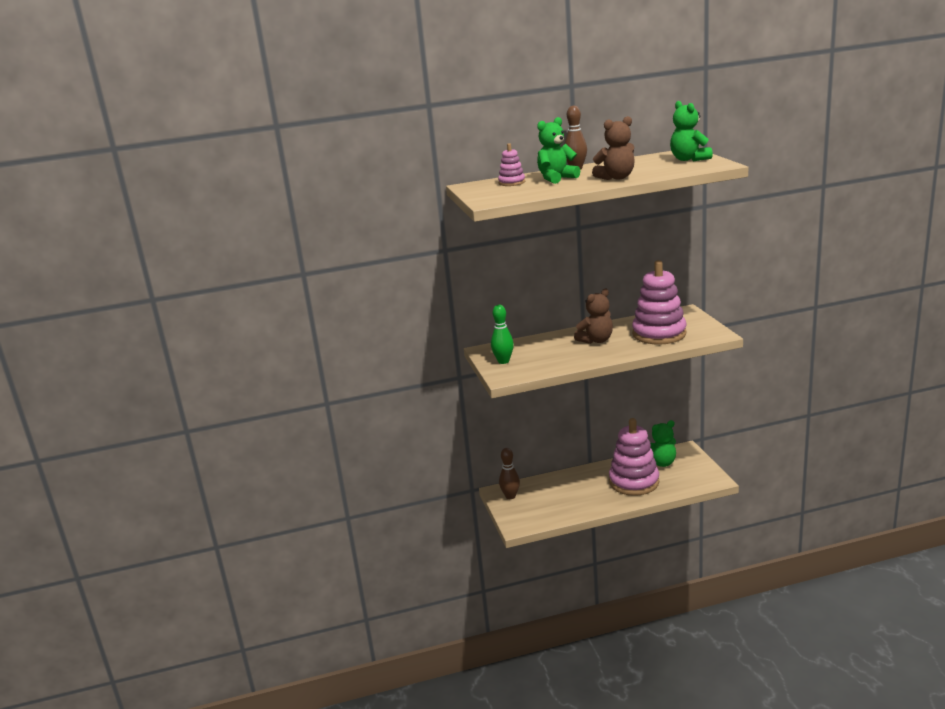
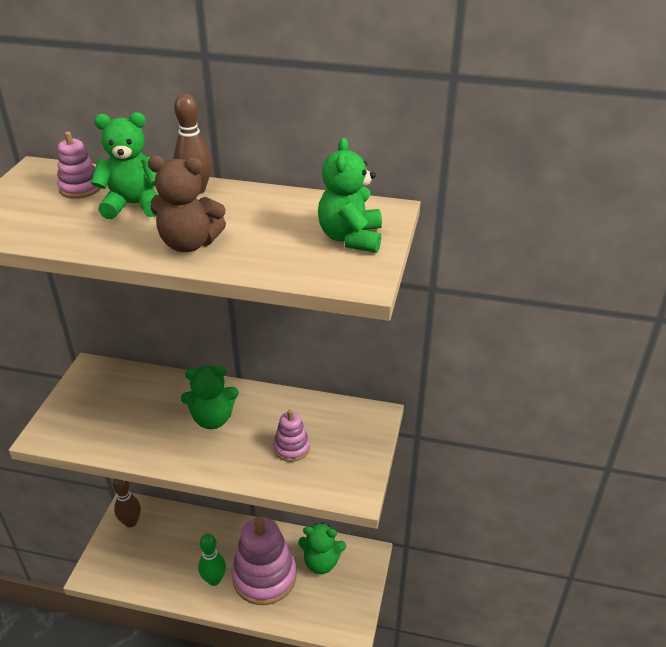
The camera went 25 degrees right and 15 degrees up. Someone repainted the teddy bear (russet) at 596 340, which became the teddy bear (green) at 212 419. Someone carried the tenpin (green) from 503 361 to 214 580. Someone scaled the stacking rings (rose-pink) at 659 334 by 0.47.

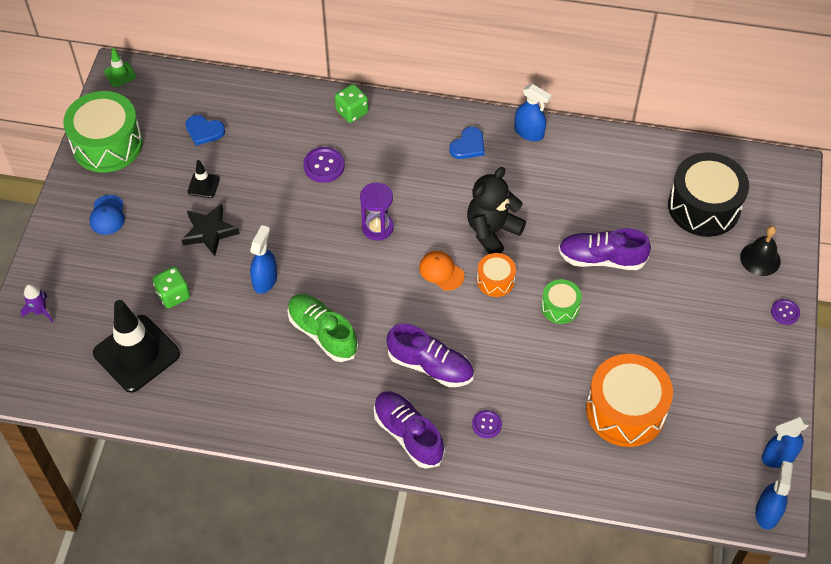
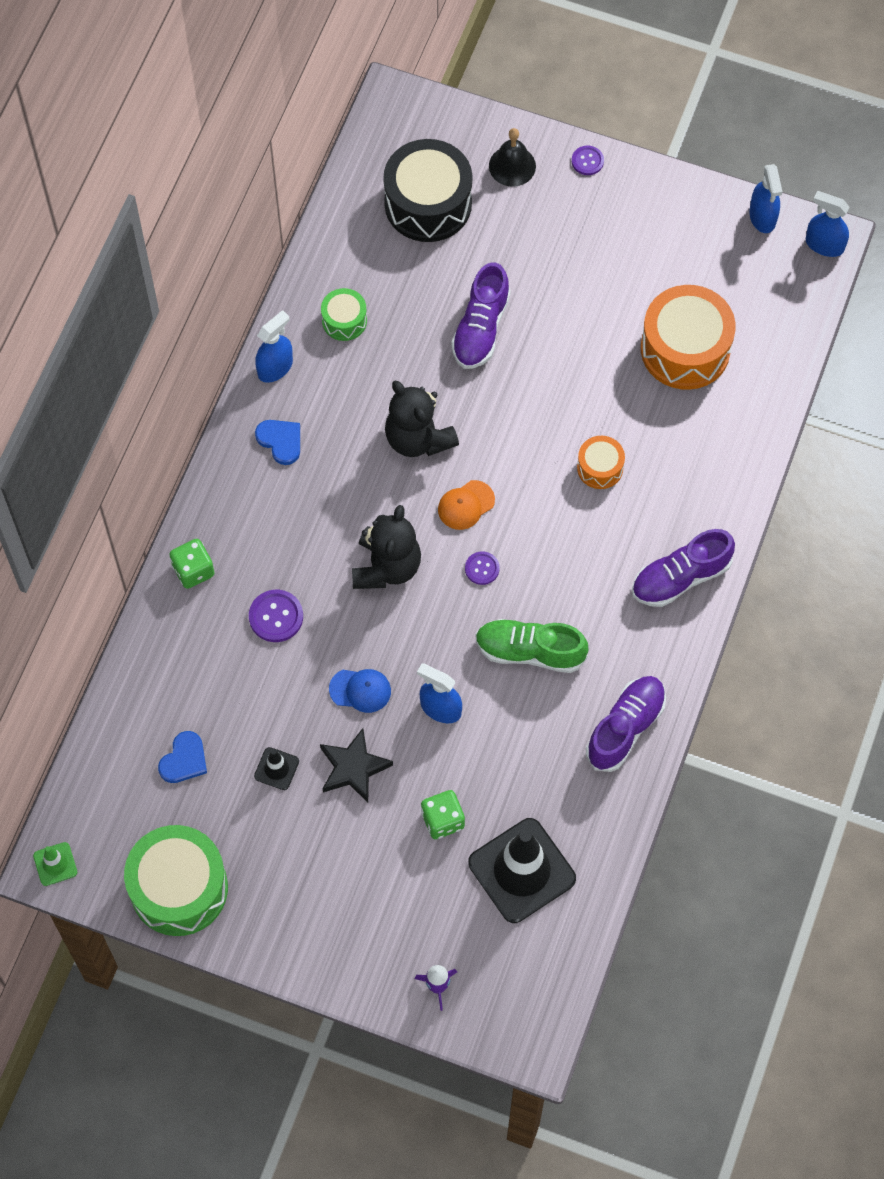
The camera went 80 degrees left and 10 degrees up. Someone carried the toy drum (green) from 560 307 to 344 320. Someone carried the peaked cap (royal blue) from 107 215 to 360 690. Someone swapped the sand timer (royal purple) at 377 227 for the teddy bear (jet-black) at 386 567. Someone carried the shirt button (royal purple) from 486 424 to 482 568. Someone rotated the sneaker (green) at 322 333 by 45 degrees clockwise. Someone carried the toy drum (bright orange) from 495 280 to 600 468. Someone carried the sneaker (royal purple) from 430 366 to 625 728.

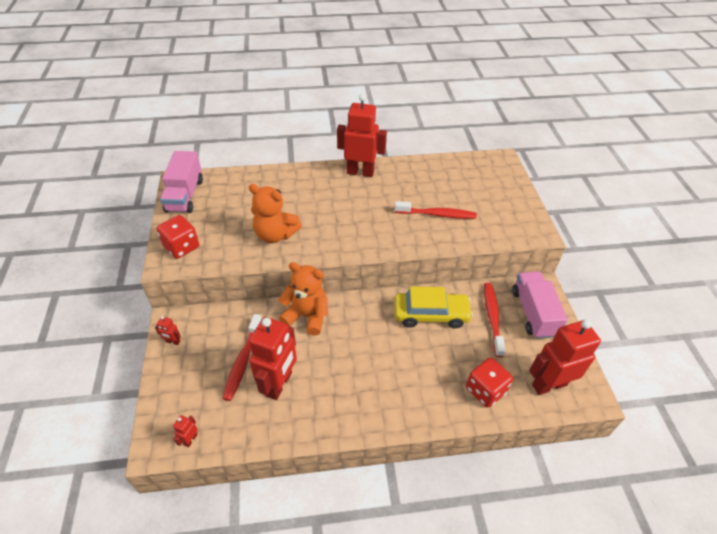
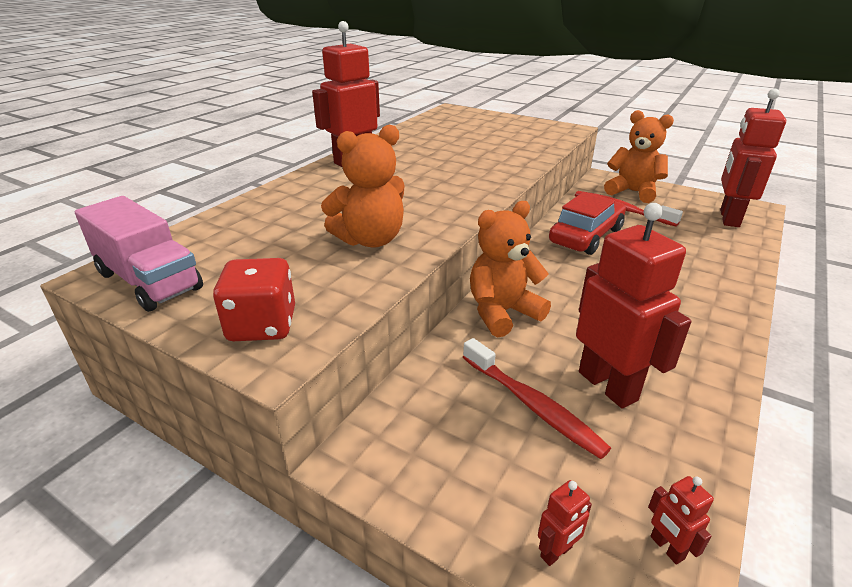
The camera went 50 degrees left and 15 degrees down. Someone carried the toy robot (red) from 173 342 to 556 552. Someone repainted the toy car (golden) at 431 315, which became the toy car (red) at 586 236. Someone swapped the lorry (rose-pink) at 533 313 for the teddy bear (bright orange) at 633 192. Someone took away the dental brush (red) at 437 214. Someone took away the game die (red) at 485 390.

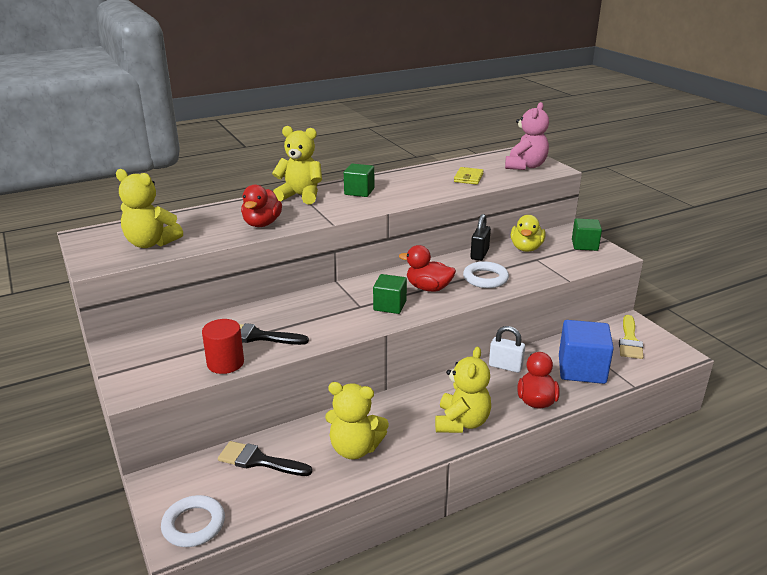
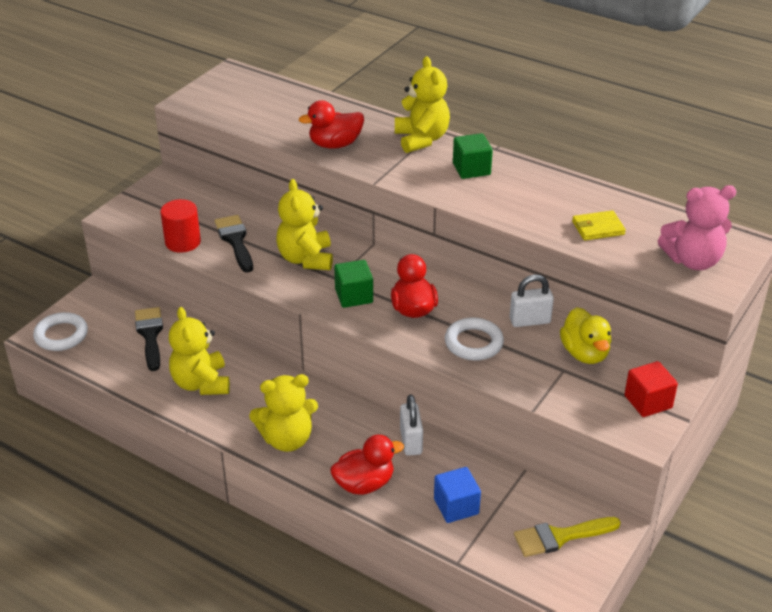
The camera went 60 degrees right and 10 degrees up. Someone carried the teddy bear (golden) from 151 243 to 306 259. Someone scaled the cube (royal blue) at 581 369 by 0.61. Someone repainted the lock (jet-black) at 479 254, which became the lock (pure white) at 530 321. Someone rotated the rubber duck (golden) at 526 248 by 90 degrees counterclockwise. Someone repainted the cube (green) at 584 245, which became the cube (red) at 648 402.

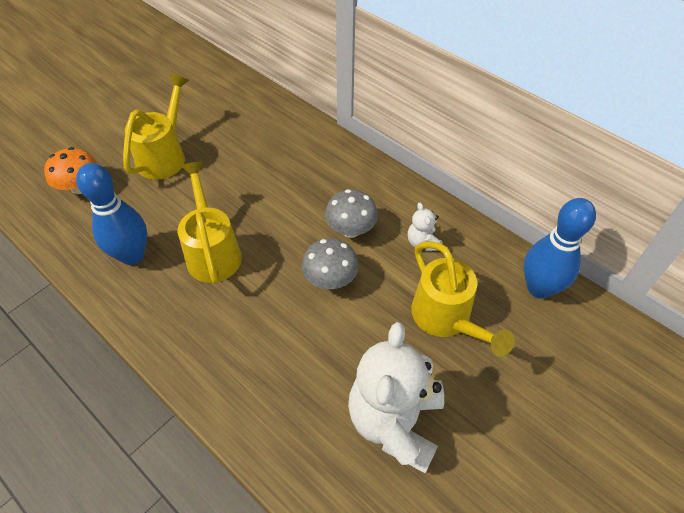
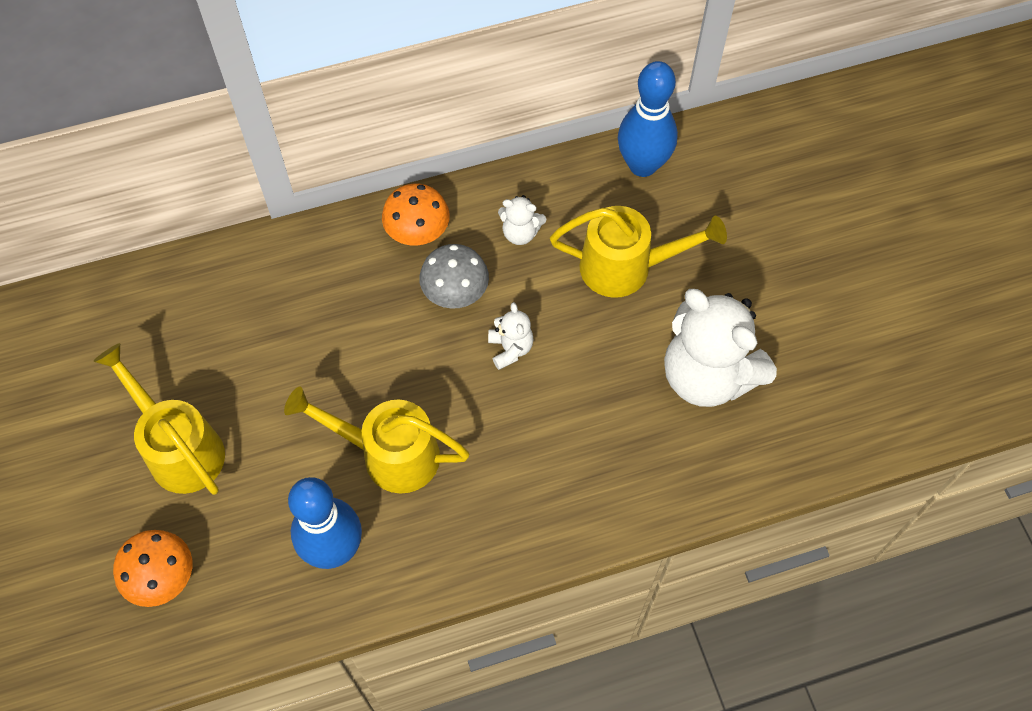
The camera went 60 degrees left and 10 degrees up. Someone put down the mushroom (bright orange) at 418 233. Someone swapped the mushroom (ash-grey) at 330 279 for the teddy bear (pure white) at 510 349.

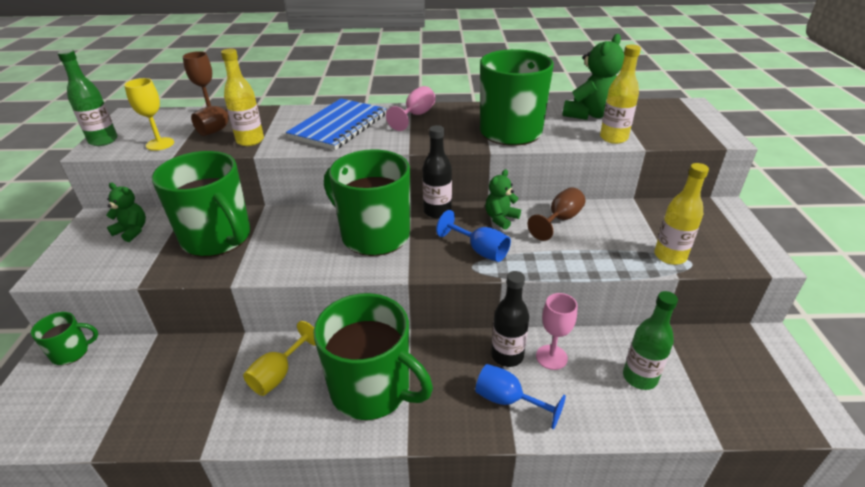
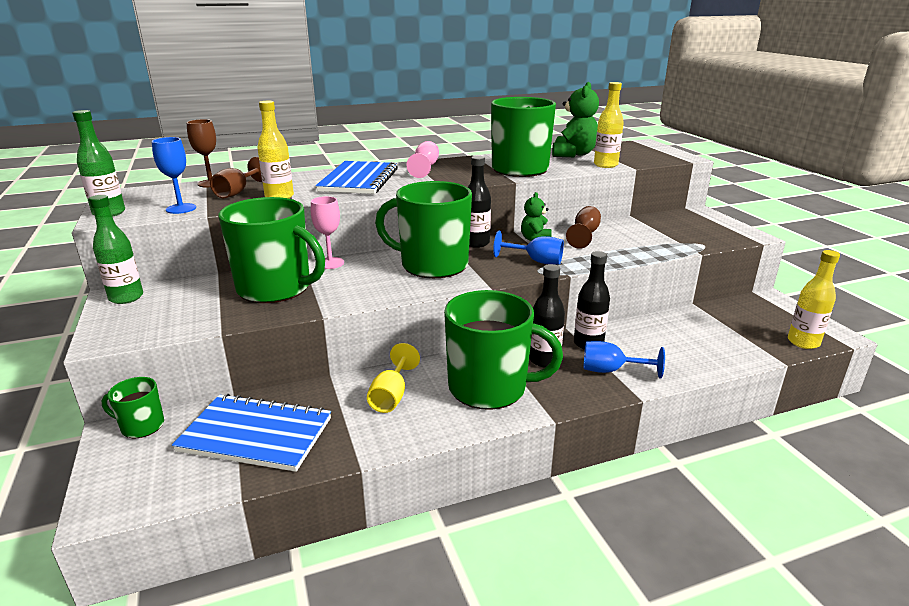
The camera went 20 degrees left and 10 degrees down. Someone carried the flask (green) from 639 377 to 126 298. Someone rotated the mug (green) at 71 352 by 135 degrees counterclockwise. Someone repainted the goblet (golden) at 160 144, which became the goblet (royal blue) at 181 208. Someone put down the exercise book (royal blue) at 256 435. Someone carried the goblet (rose-pink) from 551 357 to 330 263. Someone put down the flask (jet-black) at 544 360. Someone carried the flask (golden) from 670 256 to 803 342. Someone took away the teddy bear (green) at 132 231.

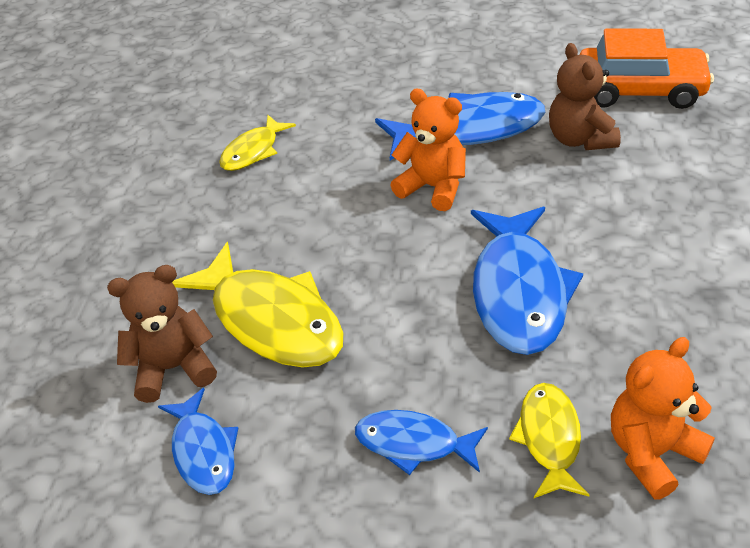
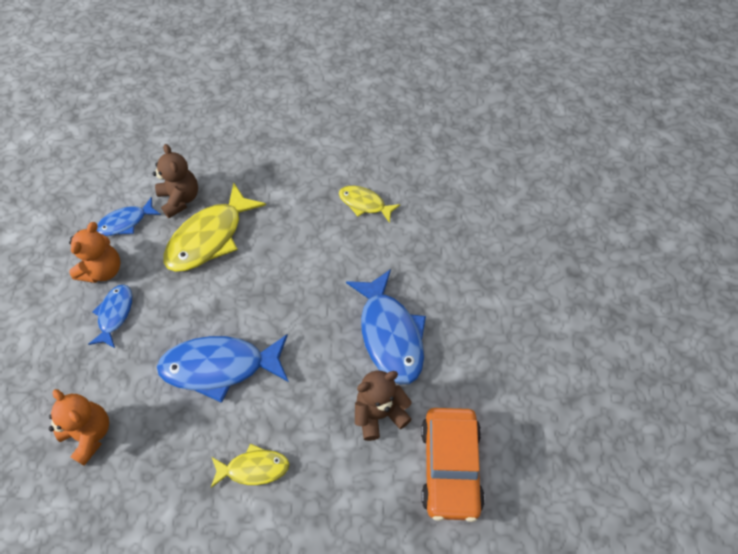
The camera went 80 degrees right and 15 degrees up. Someone carried the teddy bear (bright orange) from 433 187 to 103 270. Someone carried the fish (golden) from 549 438 to 253 468.

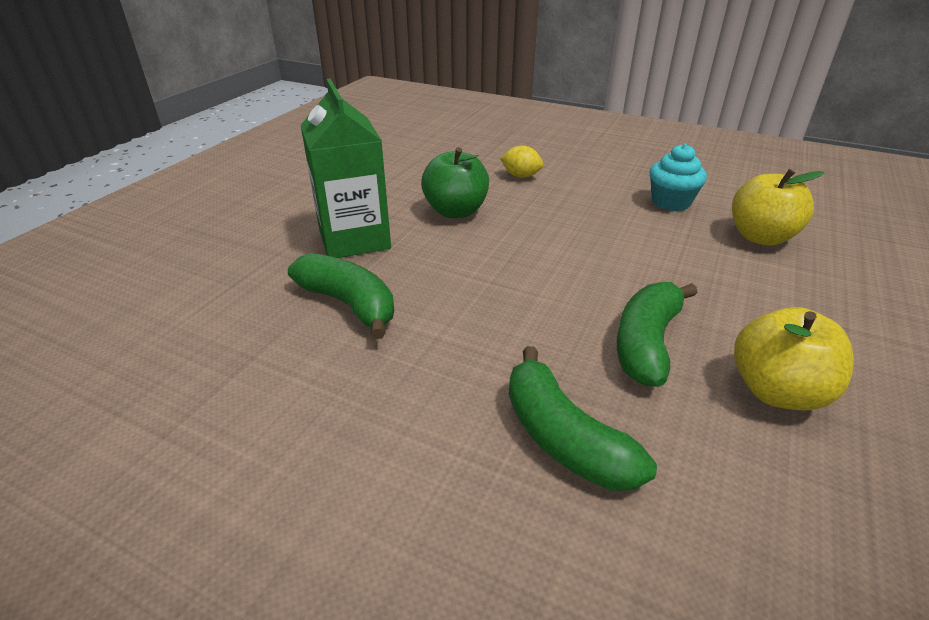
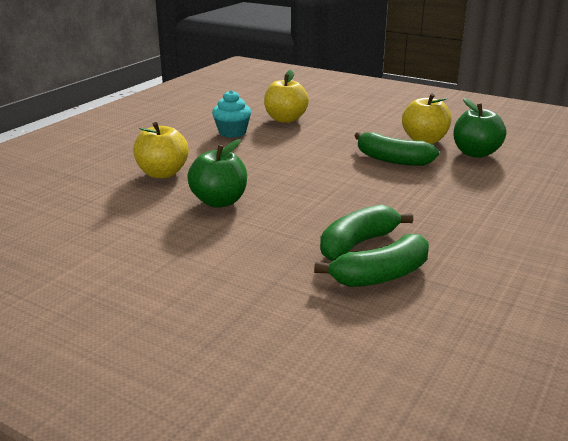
The camera went 85 degrees left and 10 degrees down. Someone swapped the citrus fruit (golden) at 521 176 for the toy apple (golden) at 162 173. Someone carried the banana fruit (green) from 563 438 to 381 275. Someone put down the toy apple (green) at 475 153. Someone took away the milk carton (green) at 354 239.

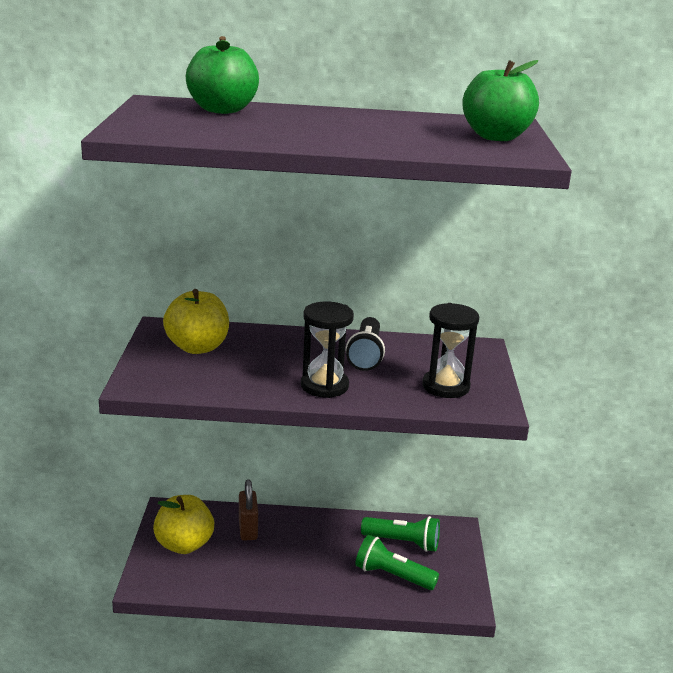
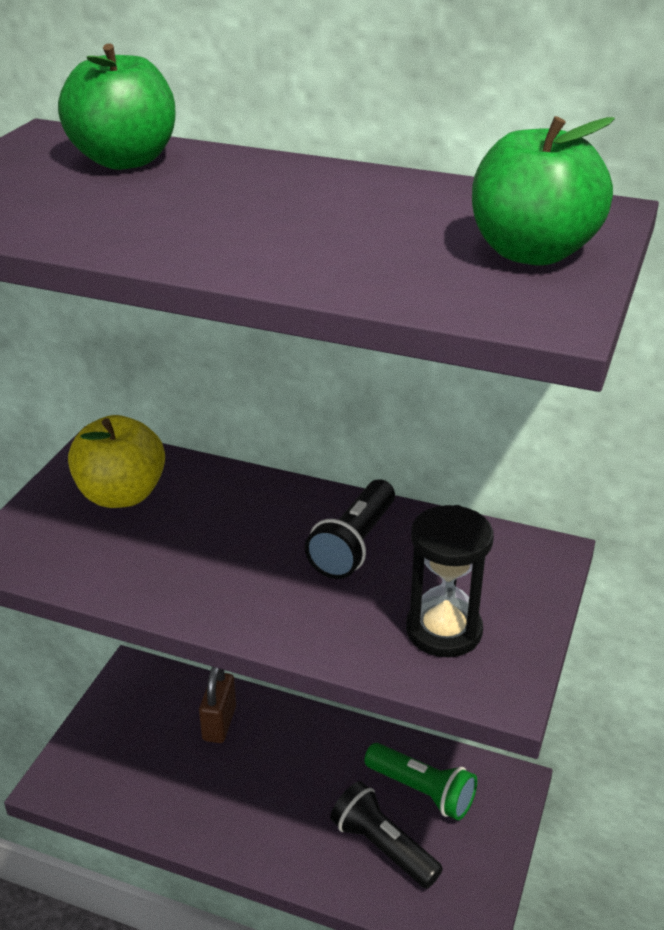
The camera went 20 degrees right and 10 degrees up. Someone repainted the torch (green) at 392 576, which became the torch (jet-black) at 383 847. Someone took away the toy apple (golden) at 184 545. Someone took away the sand timer (jet-black) at 324 386.

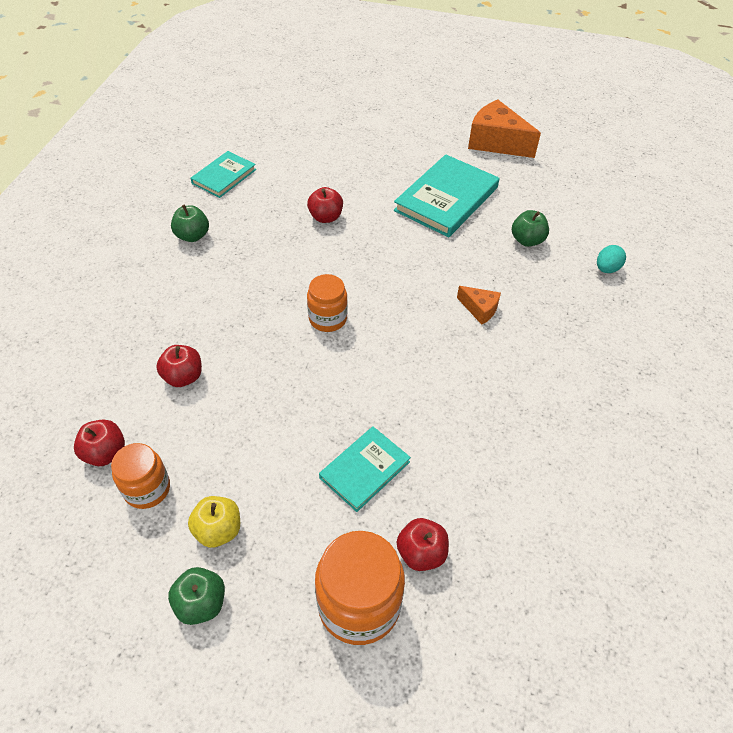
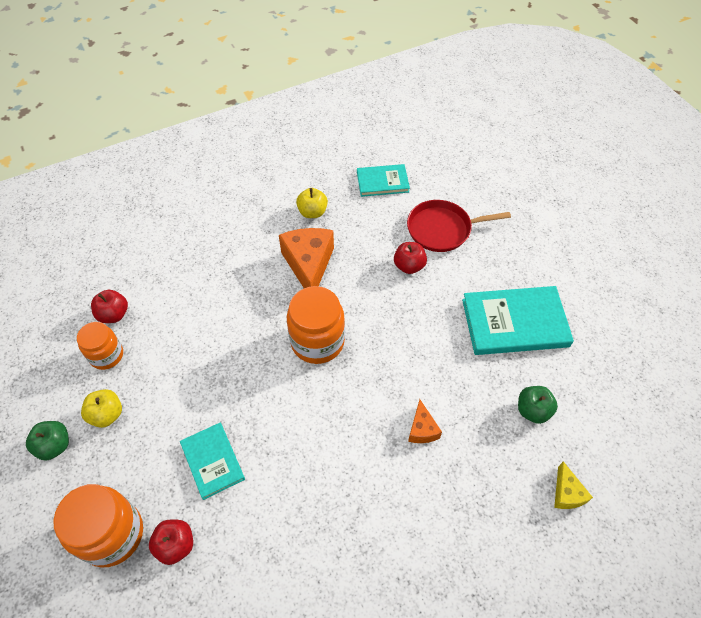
The camera went 50 degrees right and 5 degrees up. Someone rotated the book (teal) at 364 470 by 60 degrees clockwise. Someone carried the cheese wedge (bright orange) from 496 142 to 308 265. Someone scaled the jar (bright orange) at 328 319 by 1.60. Someone repainted the toy apple (green) at 192 236, which became the toy apple (golden) at 312 212. Someone put down the pan (red) at 442 229. Someone swapped the toy egg (teal) at 606 269 for the cheese wedge (golden) at 567 493. Someone took away the toy apple (red) at 183 377.

